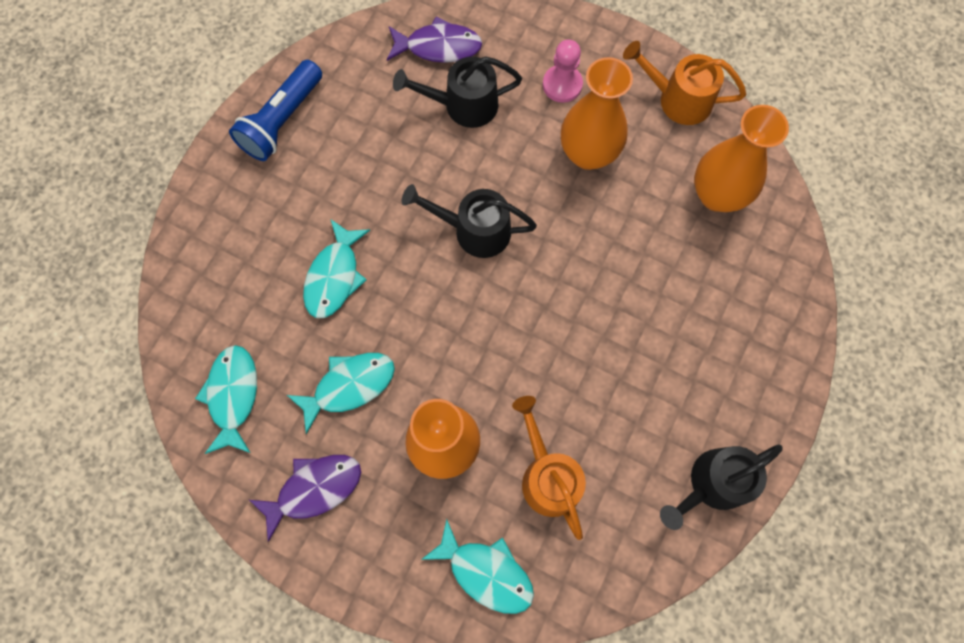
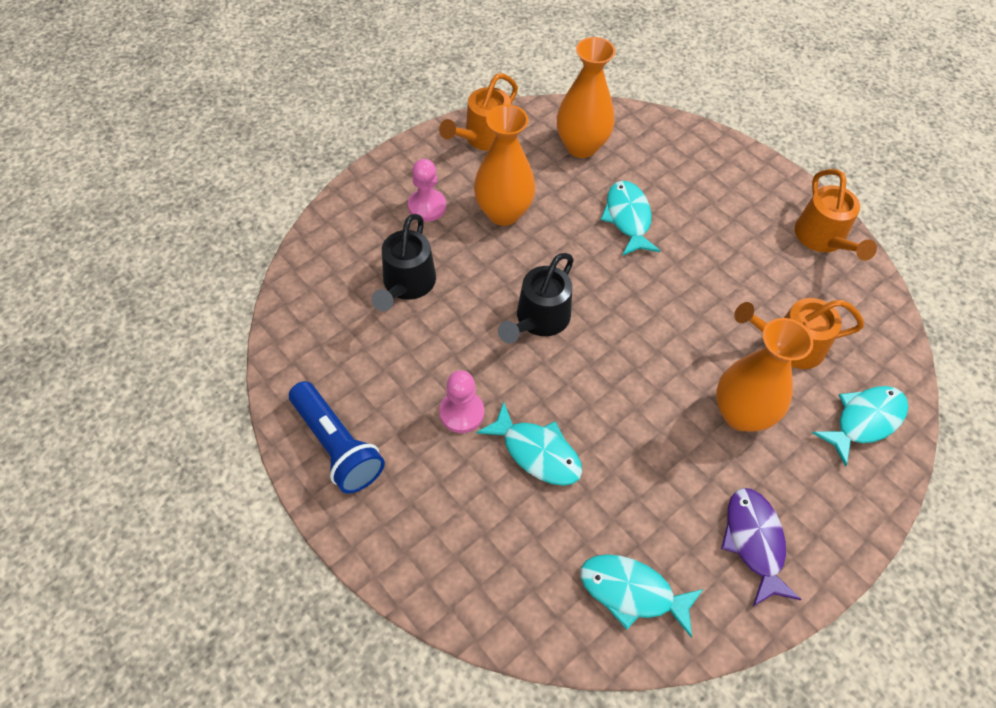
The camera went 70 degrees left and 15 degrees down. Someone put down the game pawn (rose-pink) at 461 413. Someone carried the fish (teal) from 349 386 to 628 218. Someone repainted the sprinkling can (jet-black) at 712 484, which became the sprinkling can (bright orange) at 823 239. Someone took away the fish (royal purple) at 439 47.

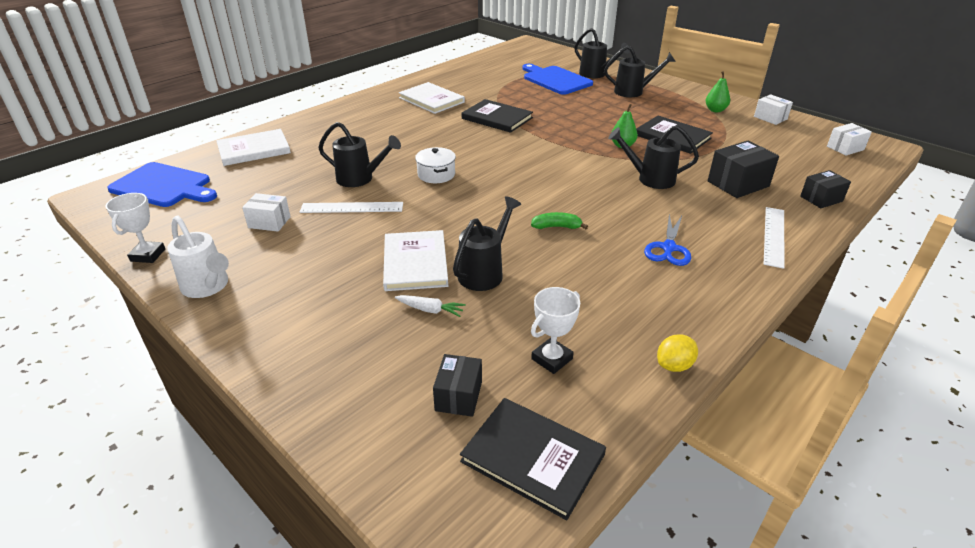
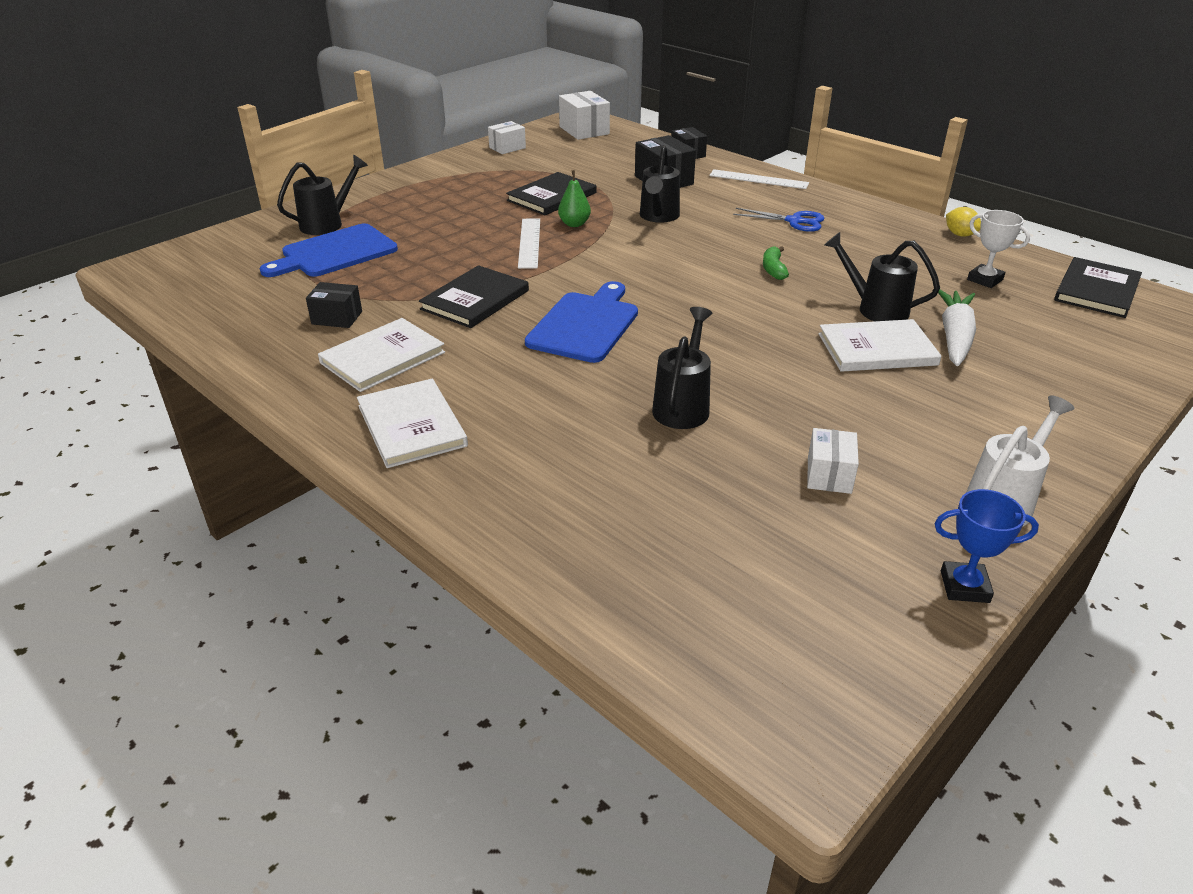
The camera went 90 degrees left and 0 degrees up. Someone carried the box (jet-black) from 458 396 to 337 318. Someone carried the book (pure white) from 254 150 to 411 426. Someone carried the straightedge (pure white) from 352 207 to 529 243. Someone carried the bread board (royal blue) from 163 186 to 585 325. Someone scaled the box (pure white) at 845 148 by 1.55. Someone repainted the award cup (pure white) at 148 255, which became the award cup (royal blue) at 964 586. Someone scaled the root vegetable (pure white) at 430 310 by 1.93. Someone took away the cooking pot (pure white) at 436 174. Someone took away the sprinkling can (jet-black) at 633 92. Someone took away the pear (green) at 715 110.

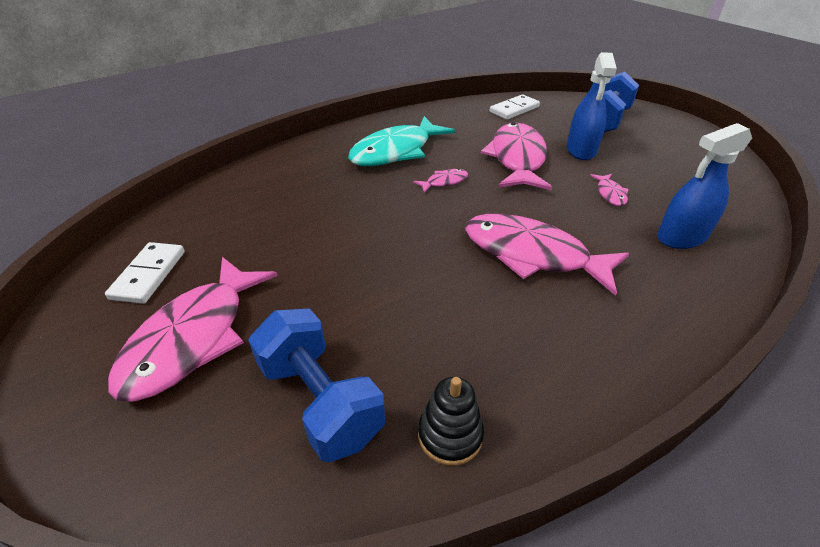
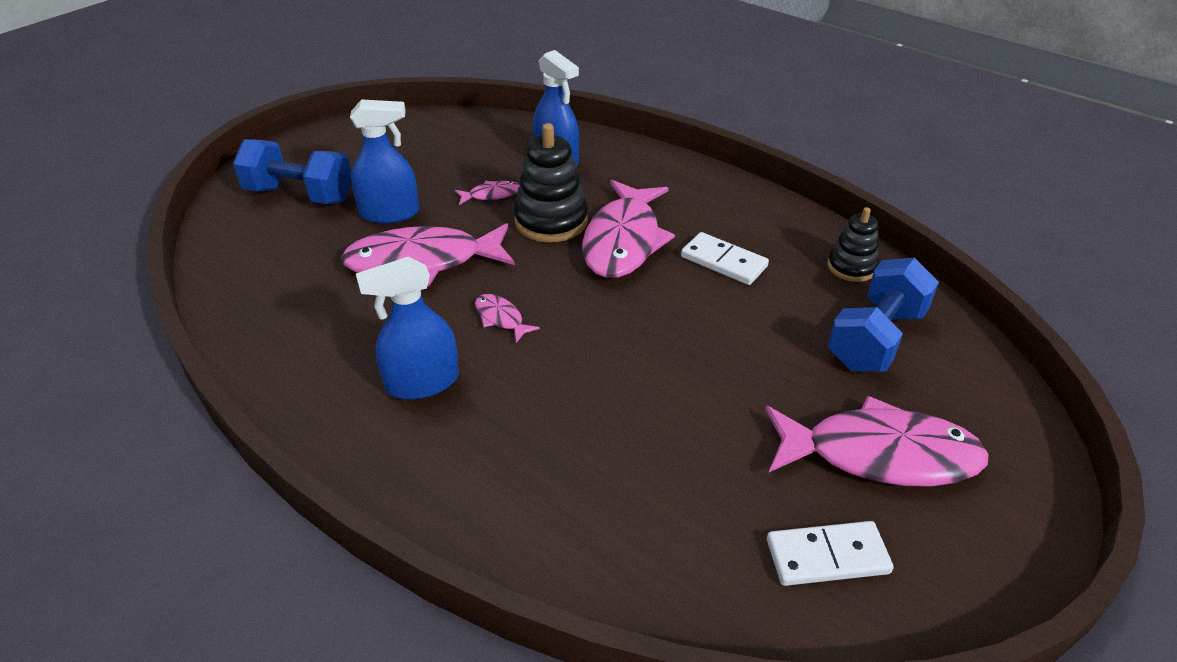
The camera went 105 degrees left and 0 degrees up. Someone swapped the fish (teal) at 396 151 for the spray bottle (royal blue) at 422 382. Someone put down the stacking rings (jet-black) at 551 221. Someone carried the domino (pure white) from 514 109 to 723 262.

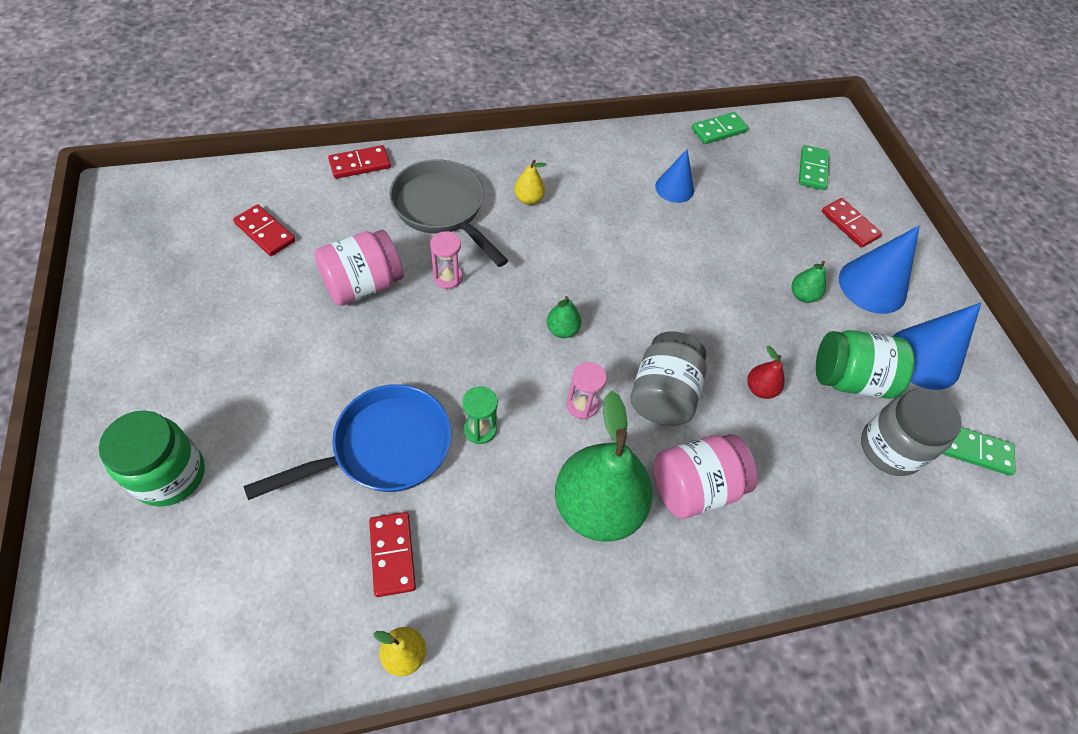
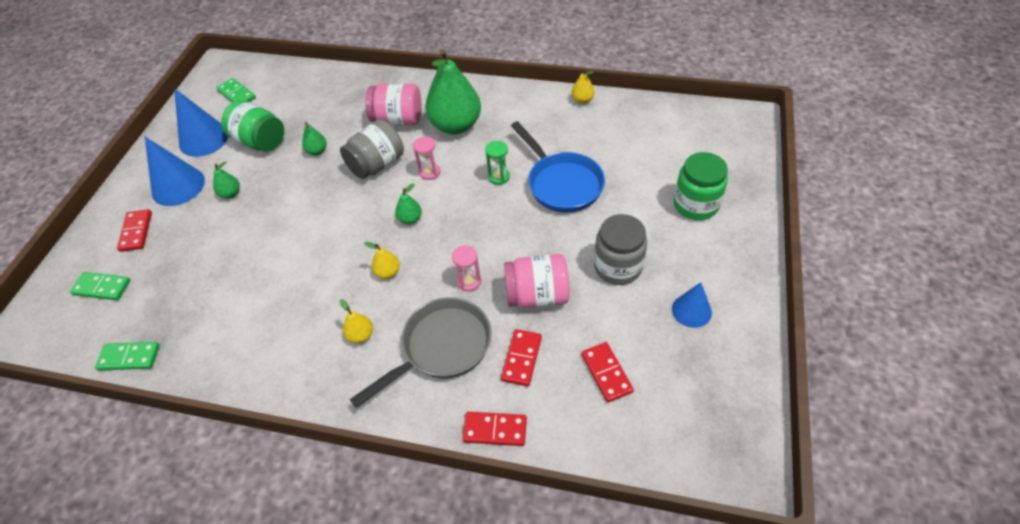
The camera went 145 degrees left and 5 degrees down. Someone rotated the domino (green) at 812 169 by 60 degrees clockwise. Someone repainted the pear (red) at 760 389, which became the pear (green) at 317 151. Someone rotated the pan (ash-grey) at 442 209 by 120 degrees counterclockwise. Someone put down the pear (golden) at 388 272. Someone carried the domino (red) from 392 554 to 521 358. Someone rotated the pan (royal blue) at 383 448 by 120 degrees counterclockwise. Someone carried the jar (ash-grey) from 890 448 to 617 267. Someone carried the solid cone (royal blue) from 674 188 to 691 310.

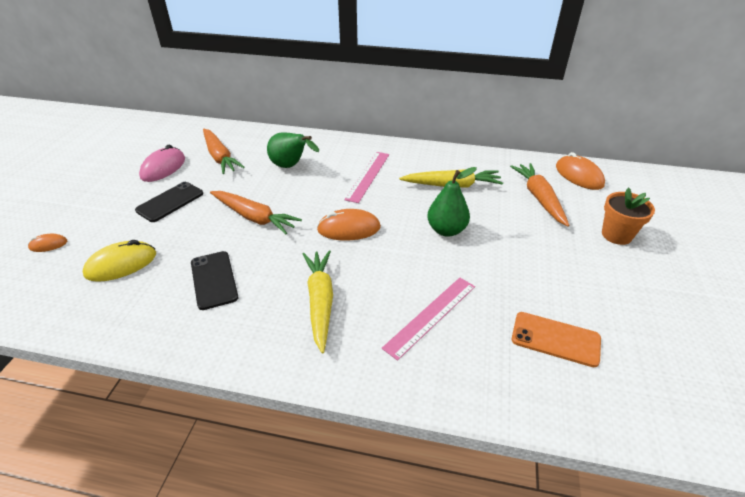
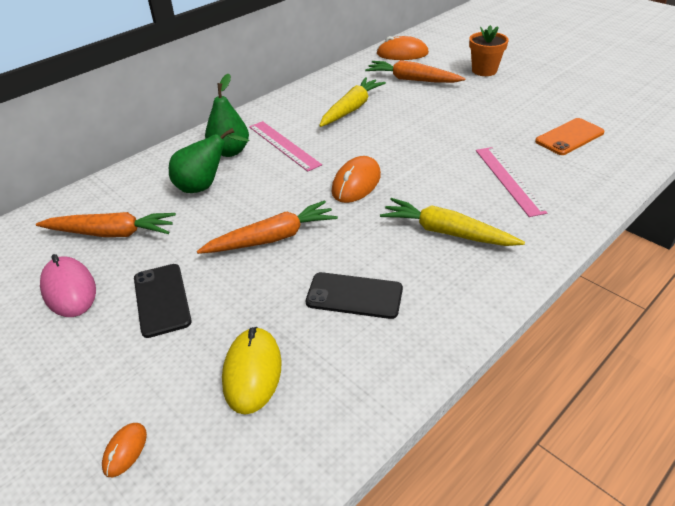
The camera went 55 degrees left and 0 degrees up. Someone carried the pear (green) from 446 230 to 230 151.

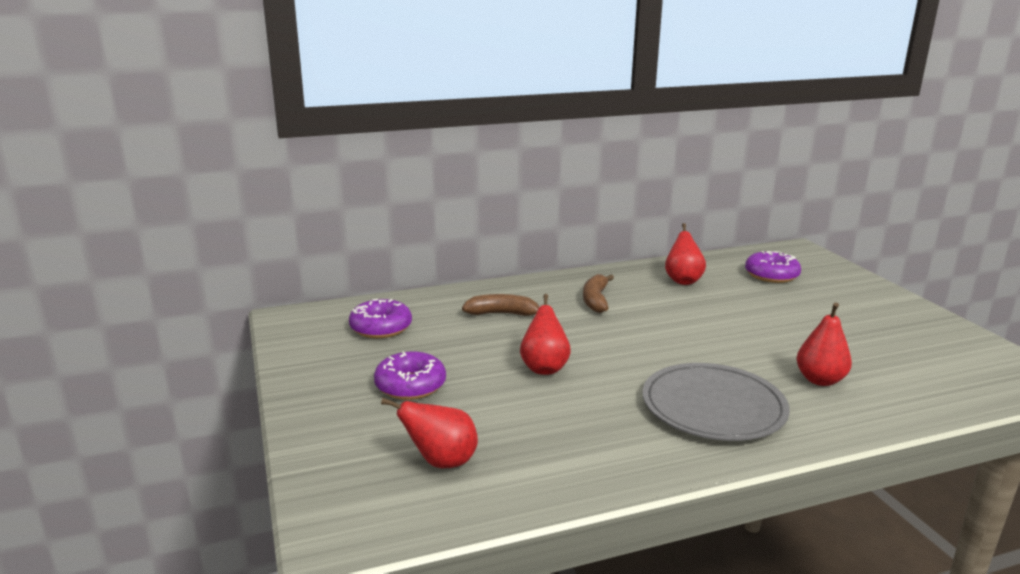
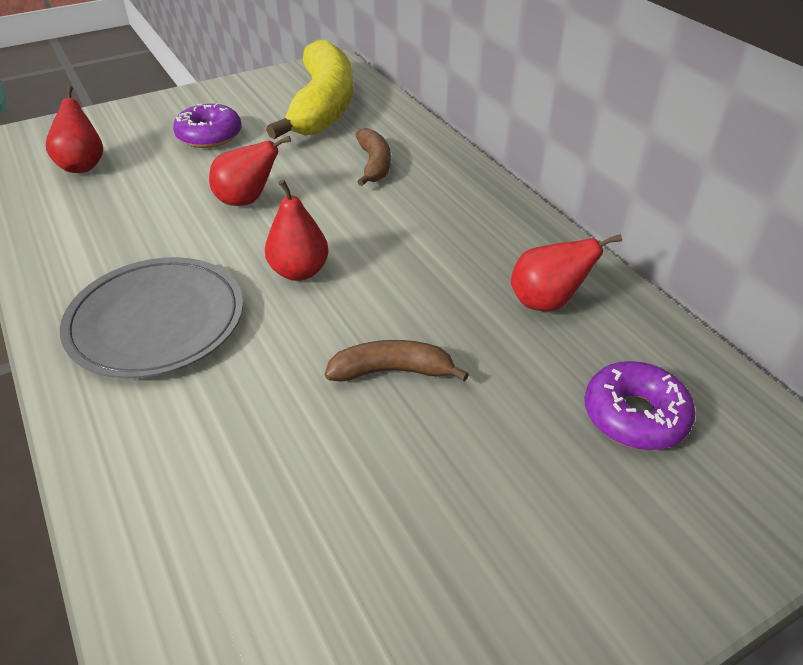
The camera went 80 degrees right and 20 degrees up. Someone carried the pear (red) from 820 380 to 299 271. Someone swapped the donut (royal purple) at 381 328 for the banana fruit (golden) at 322 106. Someone carried the banana fruit (russet) from 596 300 to 392 371.

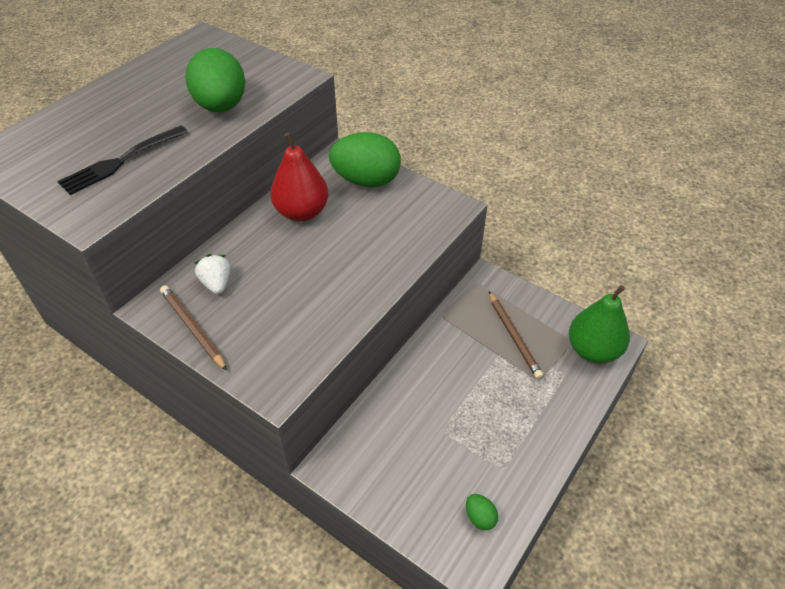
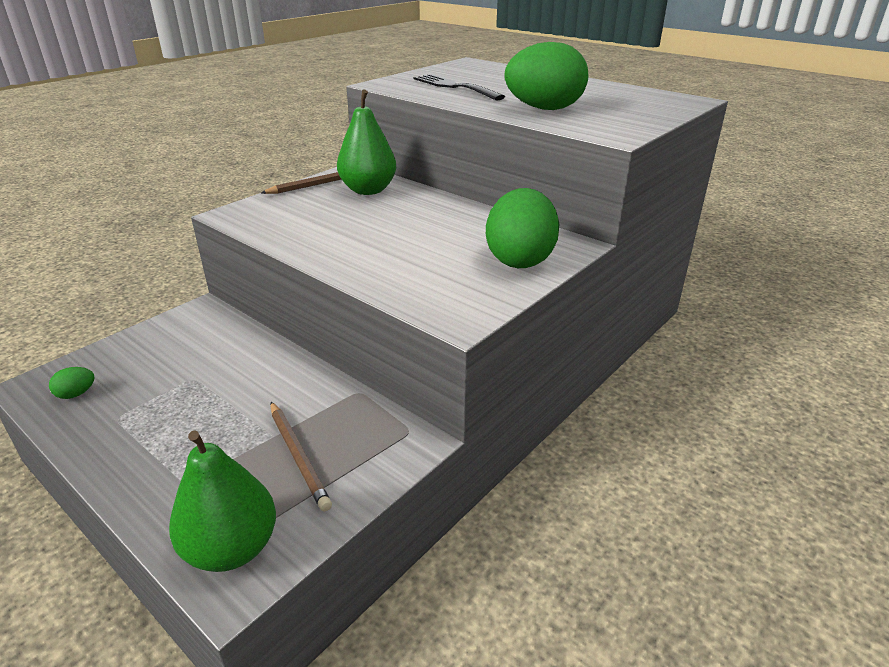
The camera went 95 degrees right and 15 degrees down. Someone rotated the wooden pencil (russet) at 513 336 by 105 degrees counterclockwise. Someone swapped the toy strawberry (pure white) at 217 283 for the pear (green) at 368 190. Someone took away the pear (red) at 302 212.

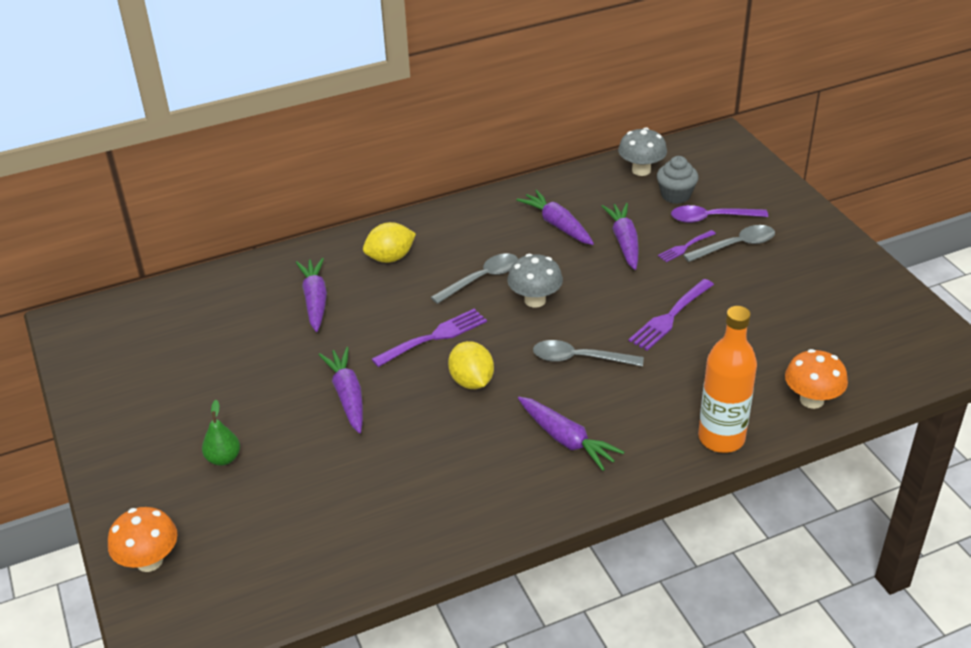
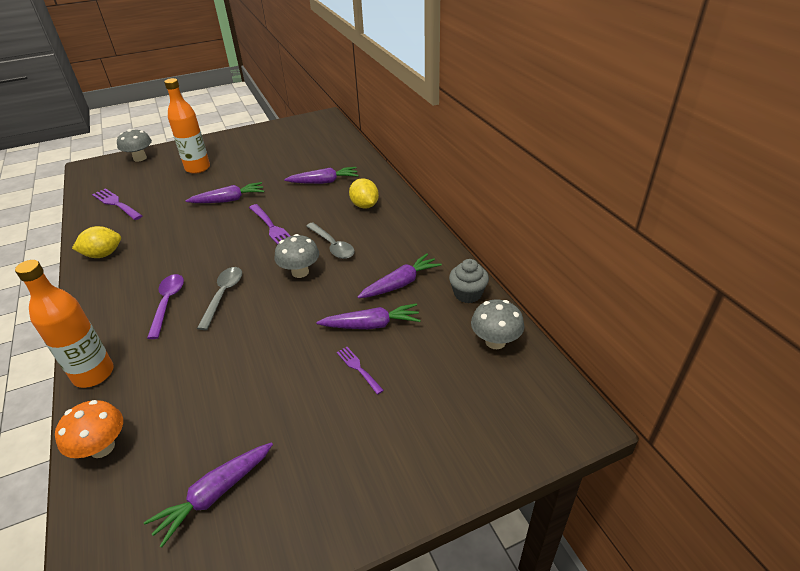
The camera went 90 degrees right and 0 degrees up. Someone carried the citrus fruit (golden) from 471 381 to 103 254. Someone carried the table fork (royal purple) from 670 317 to 116 203. Someone repainted the mushroom (bright orange) at 149 561, which became the mushroom (ash-grey) at 140 158. Someone carried the root vegetable (royal purple) from 566 440 to 215 495. Someone carried the teaspoon (royal purple) from 711 218 to 168 303. Someone swapped the pear (green) at 223 458 for the flask (bright orange) at 197 168. Someone carried the cupcake (ash-grey) from 675 195 to 467 294. Someone took away the teaspoon (ash-grey) at 736 246.

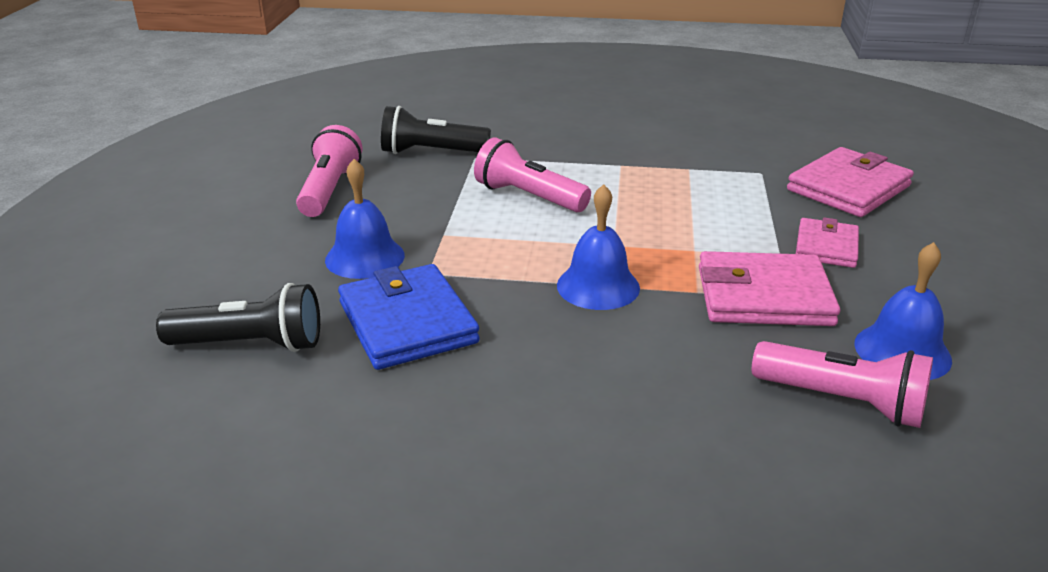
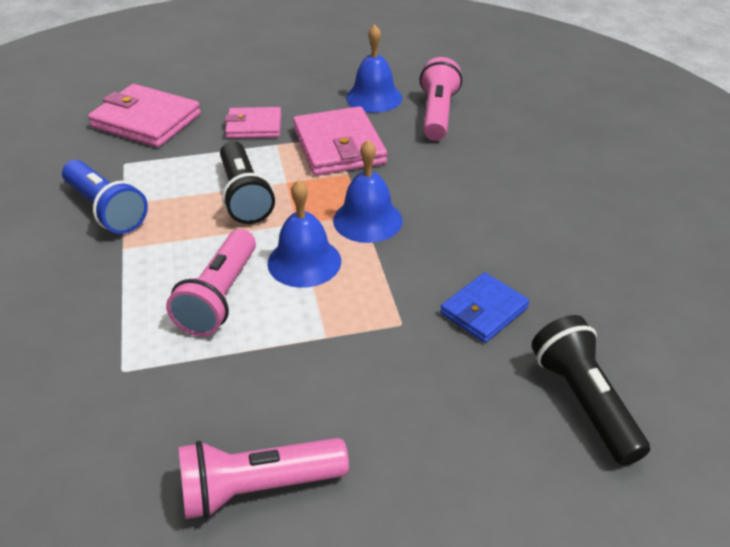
The camera went 110 degrees left and 10 degrees up. Someone put down the torch (royal blue) at 106 210. Someone carried the torch (jet-black) from 431 152 to 244 196. Someone carried the bell (royal blue) from 365 257 to 304 262. Someone scaled the billfold (royal blue) at 407 322 by 0.61.

